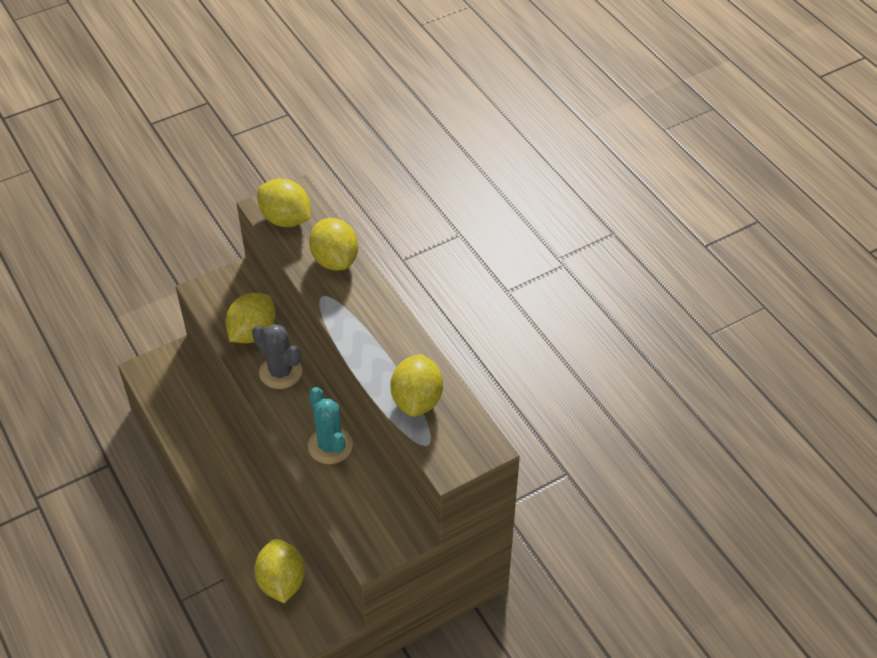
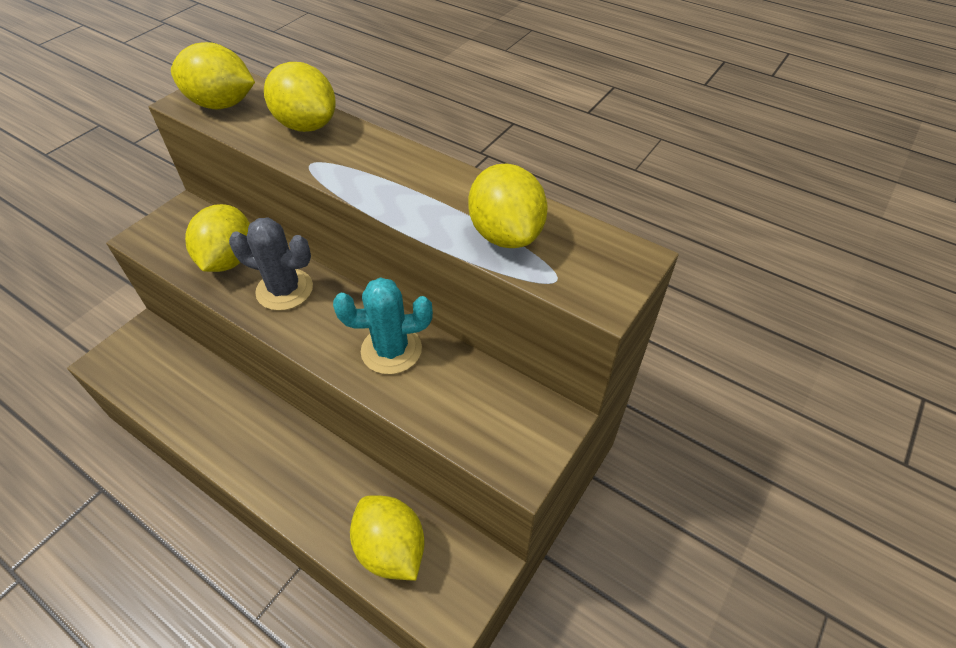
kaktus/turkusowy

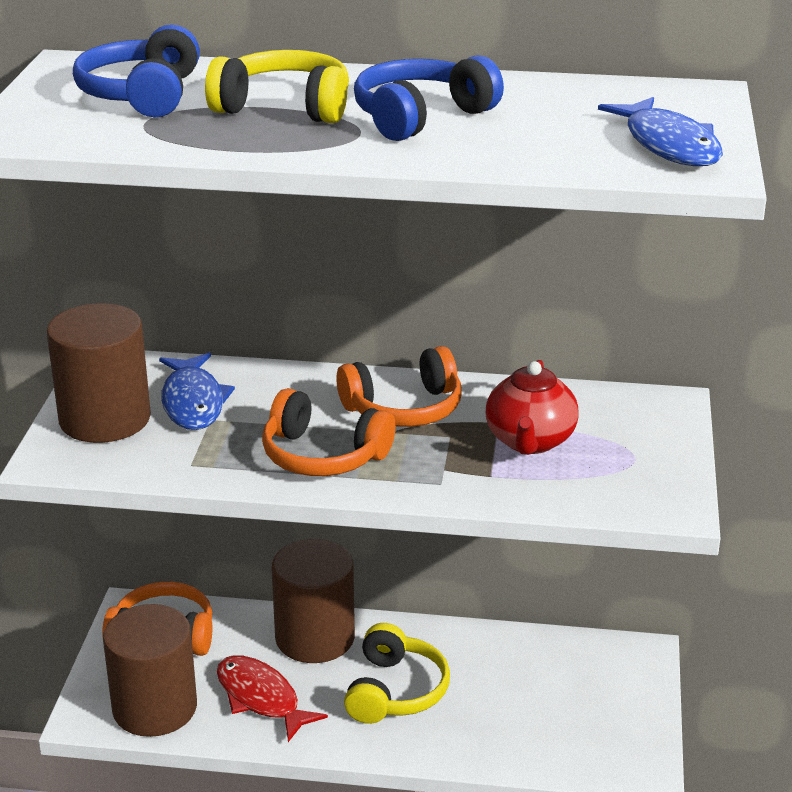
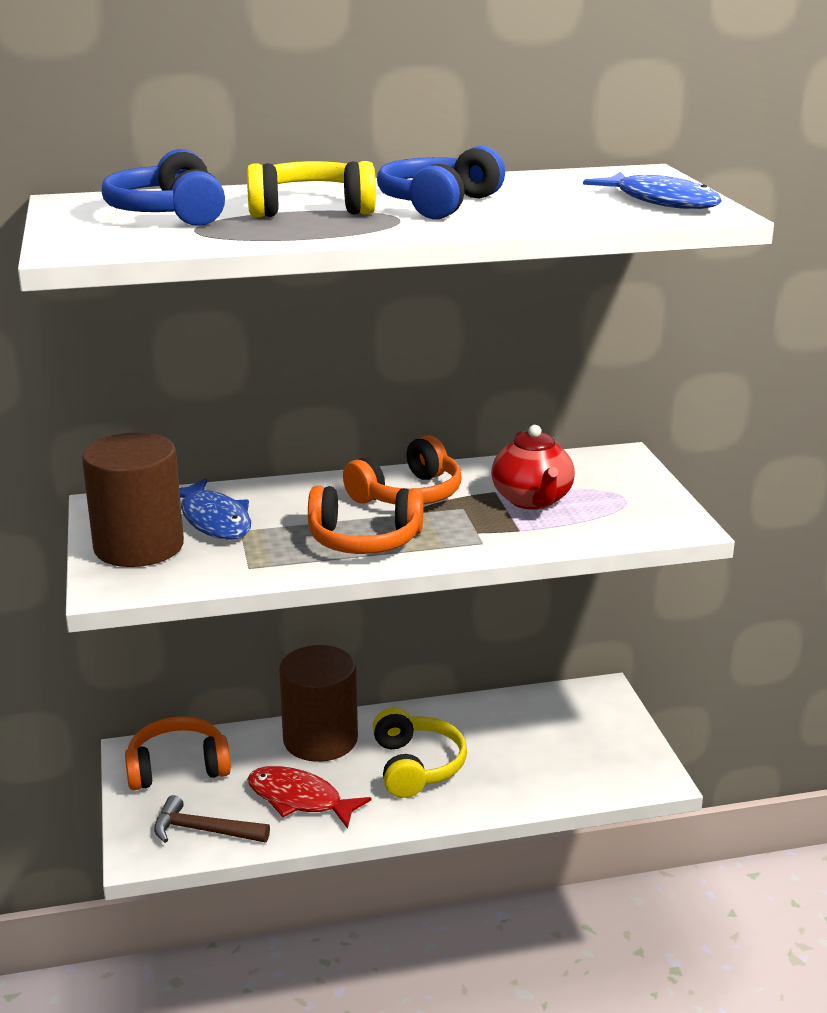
młotek/brązowy

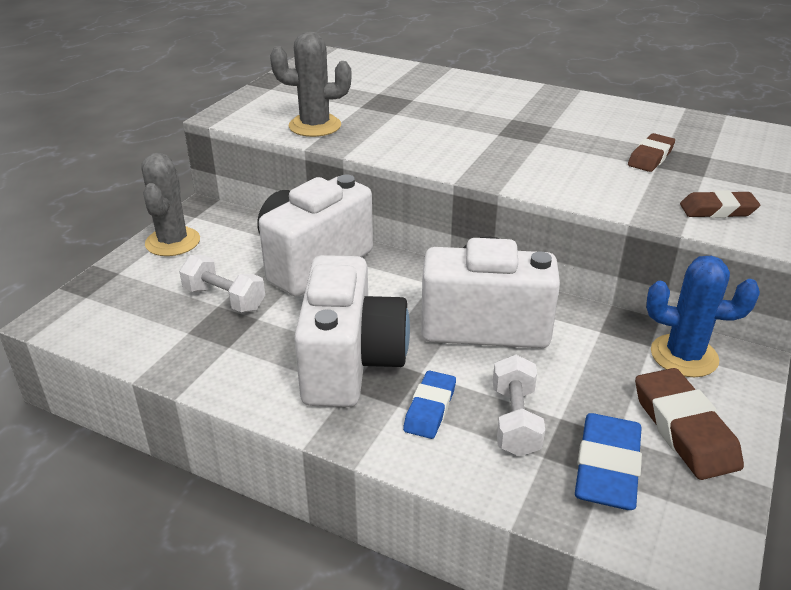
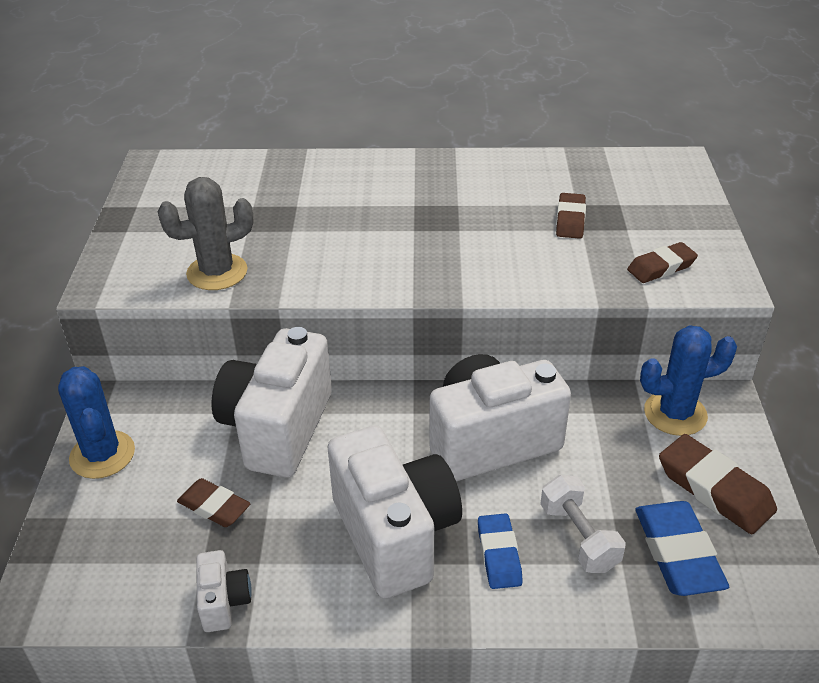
kaktus/niebieski (no. 1 from left)
gumka do mazania/brązowy (no. 1 from left)
aparat fotograficzny/biały (no. 1 from left)

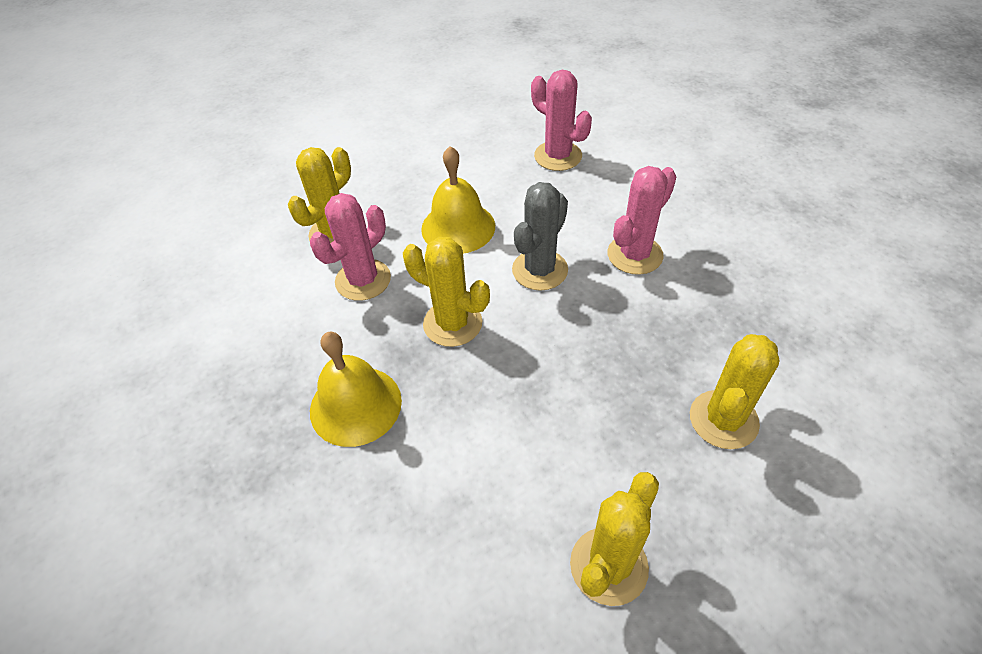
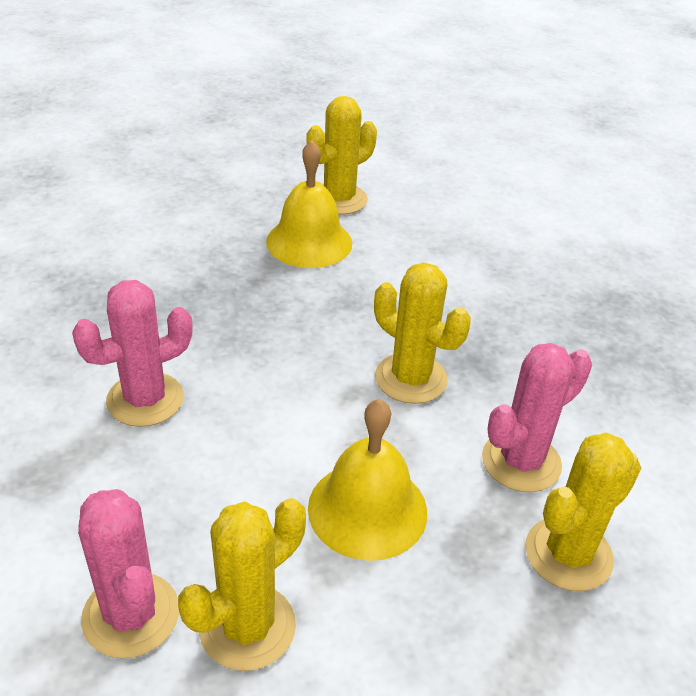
dzwonek/żółty (no. 1 from left)
kaktus/szary
kaktus/żółty (no. 1 from left)

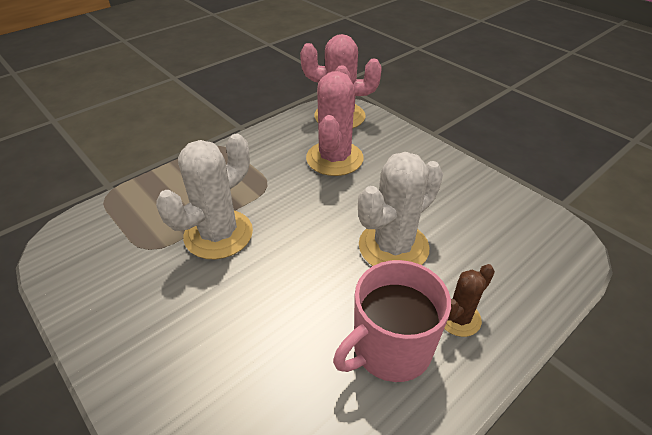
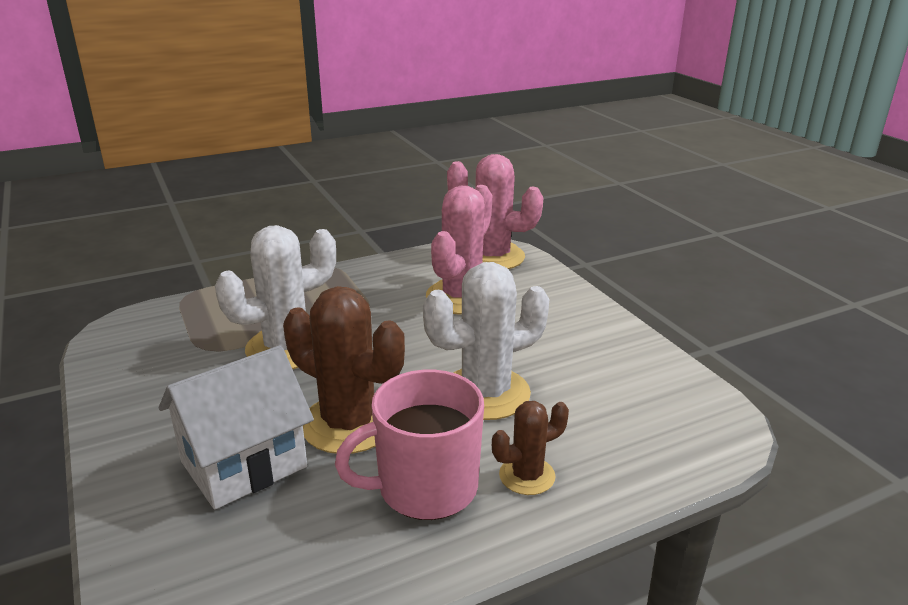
domek/biały
kaktus/brązowy (no. 1 from left)

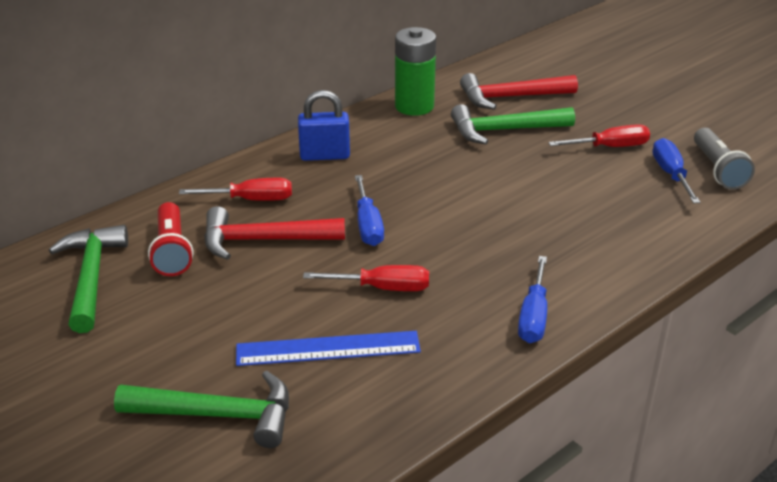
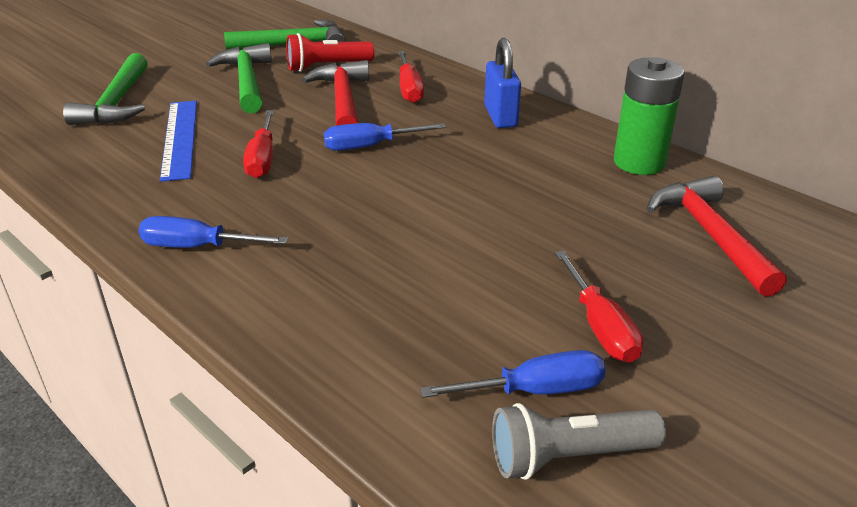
młotek/zielony (no. 2 from left)

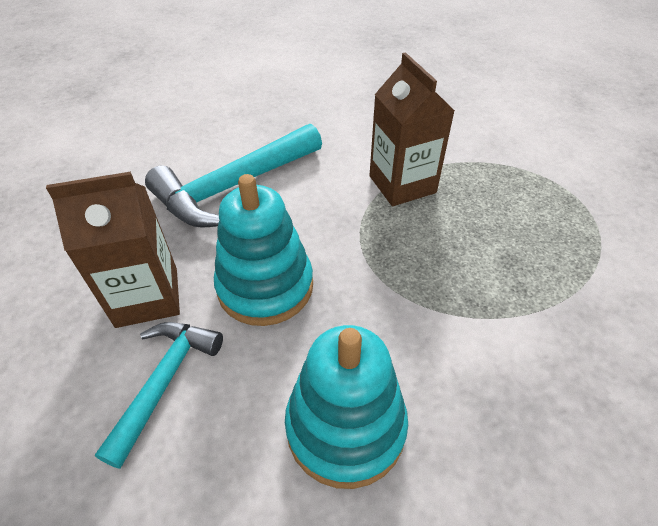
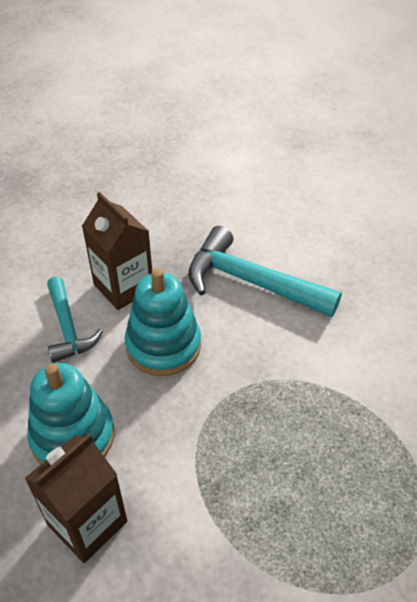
młotek/turkusowy (no. 1 from left)
karton mleka/brązowy (no. 1 from left)

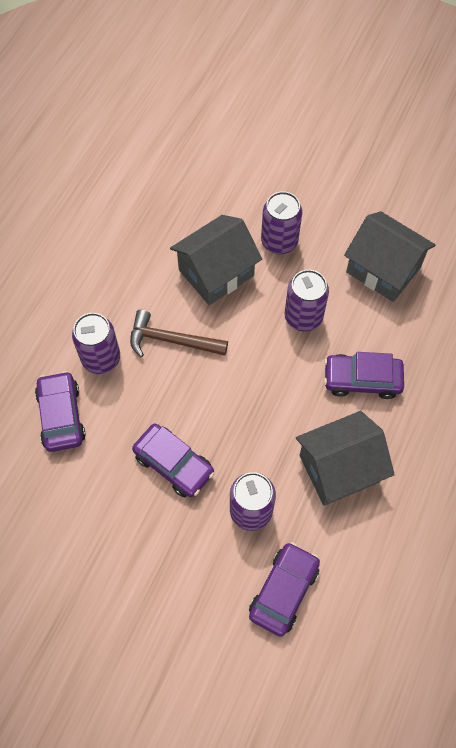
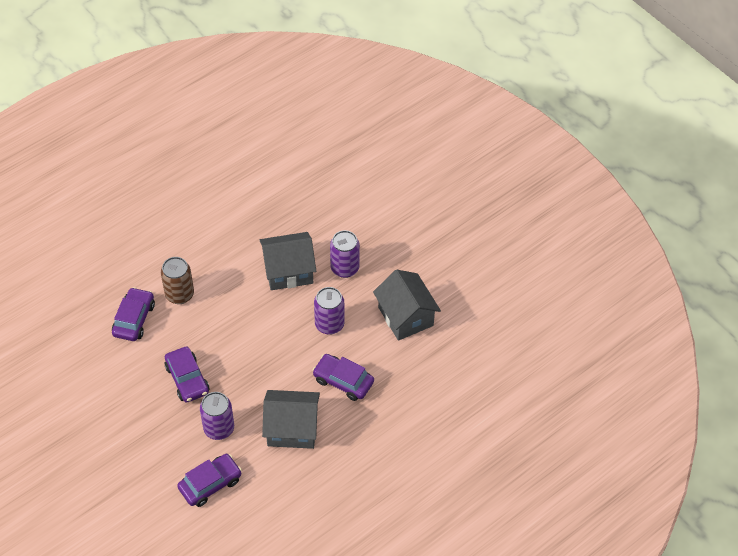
puszka/brązowy
młotek/brązowy

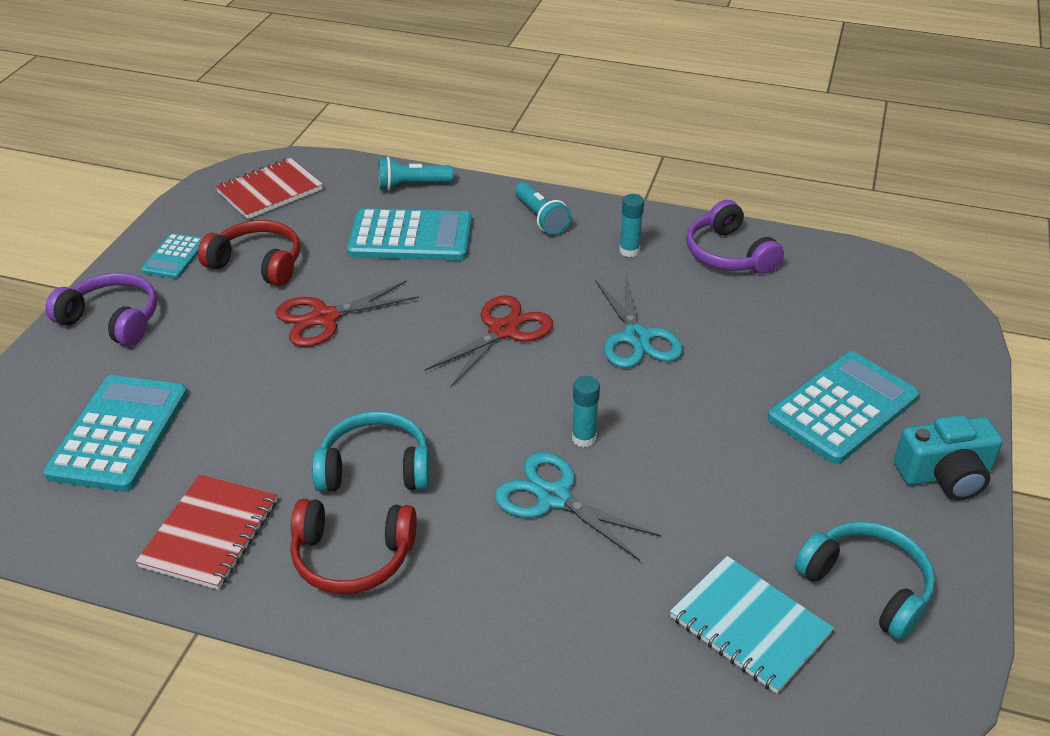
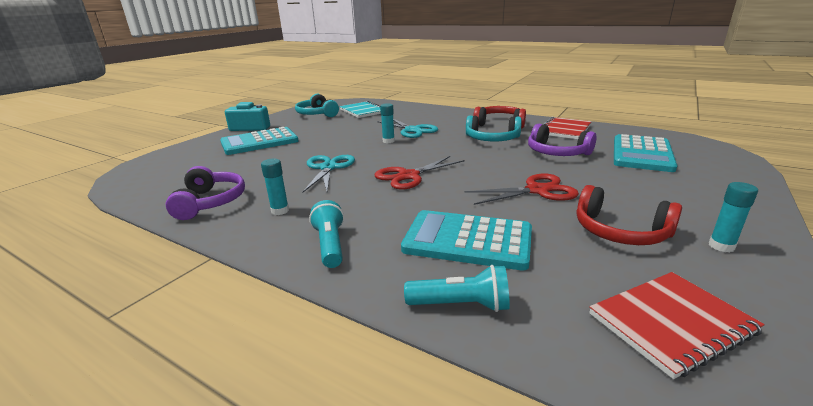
słuchawki/fioletowy (no. 2 from left)
klej w sztyfcie/turkusowy (no. 3 from left)

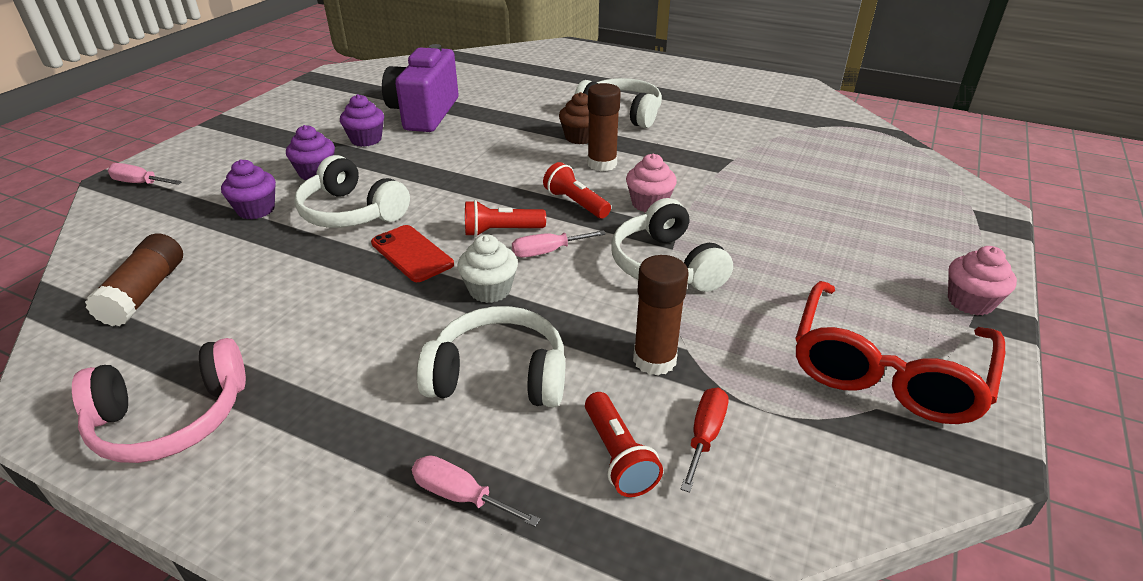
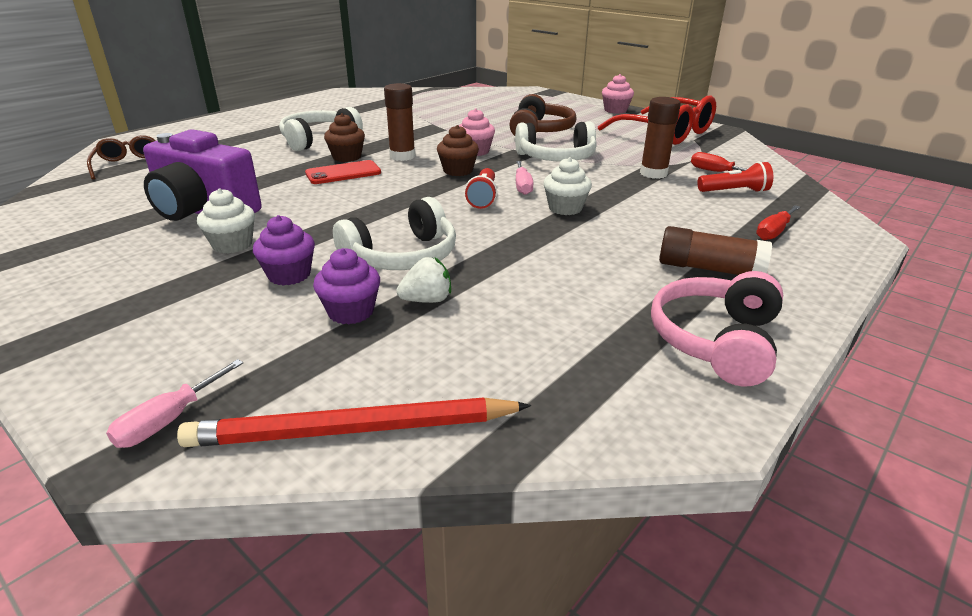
słuchawki/różowy
klej w sztyfcie/brązowy (no. 3 from left)
muffinka/biały (no. 1 from left)
telefon/czerwony
śrubokręt/czerwony (no. 2 from left)
słuchawki/biały (no. 2 from left in the first image)
muffinka/brązowy (no. 2 from left)
okulary/brązowy
ołówek/czerwony
truskawka/biały
słuchawki/brązowy

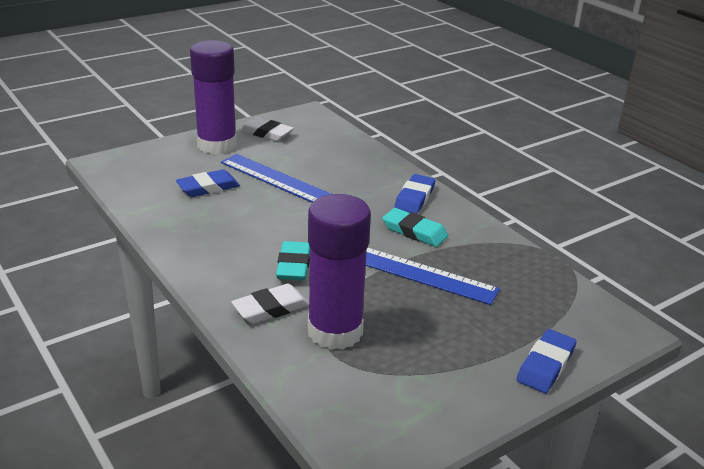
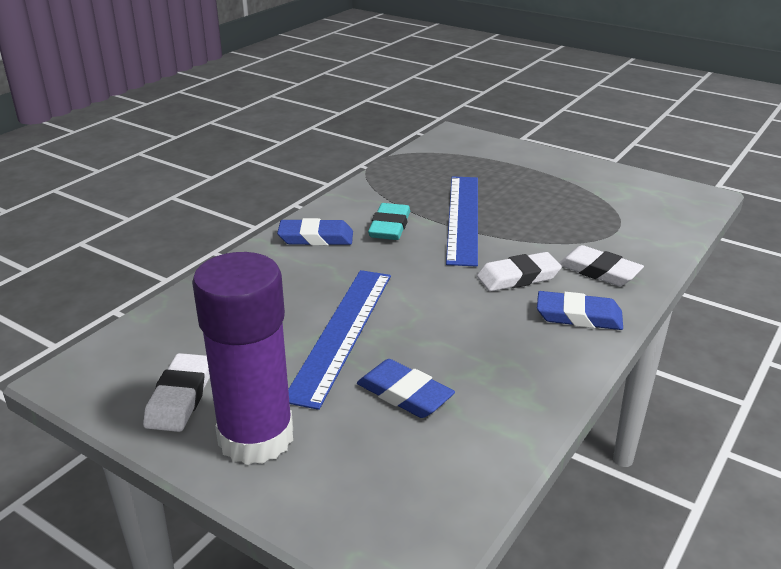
gumka do mazania/biały (no. 2 from left)
klej w sztyfcie/fioletowy (no. 2 from left in the first image)
gumka do mazania/niebieski (no. 3 from left)

